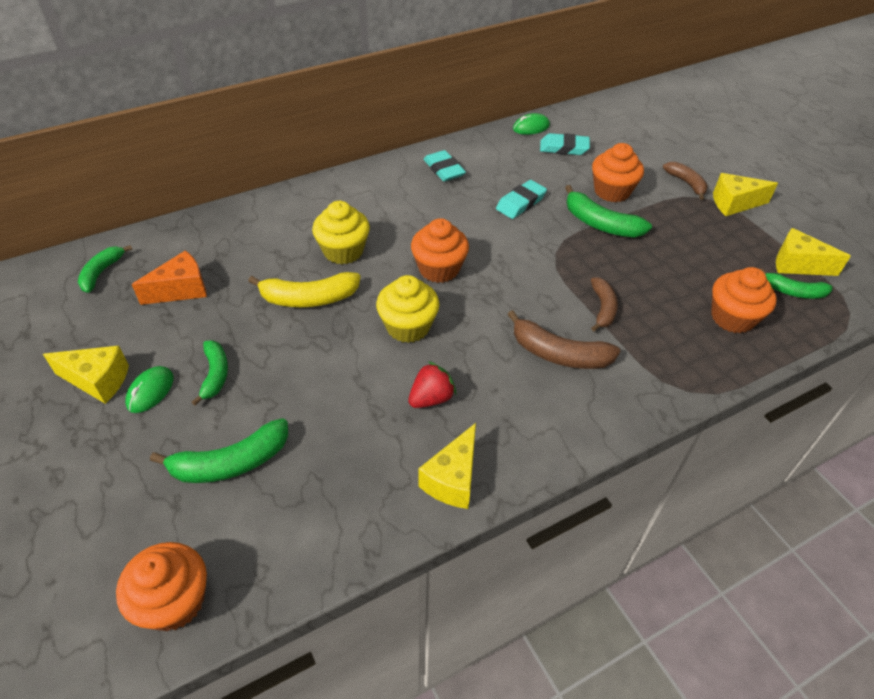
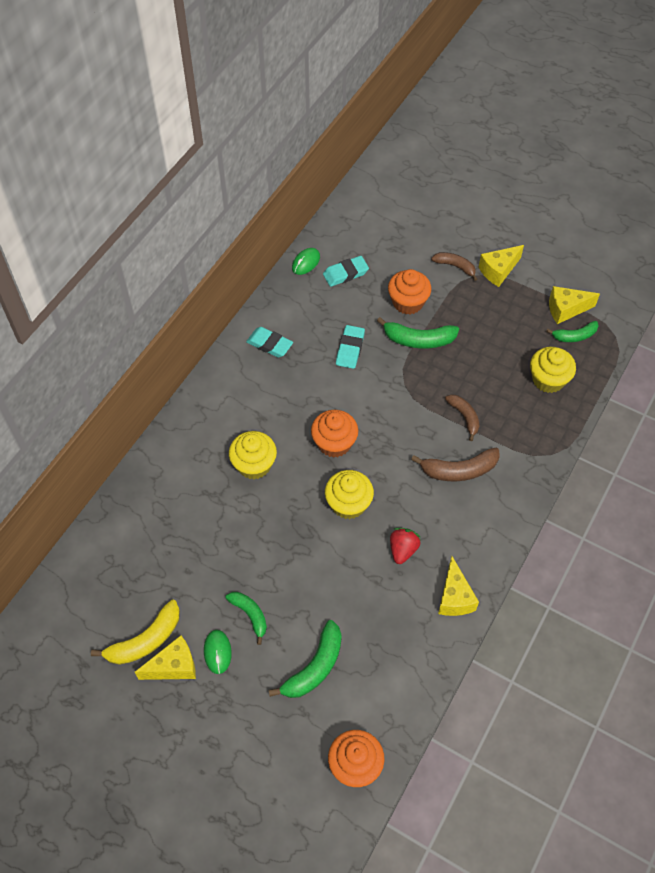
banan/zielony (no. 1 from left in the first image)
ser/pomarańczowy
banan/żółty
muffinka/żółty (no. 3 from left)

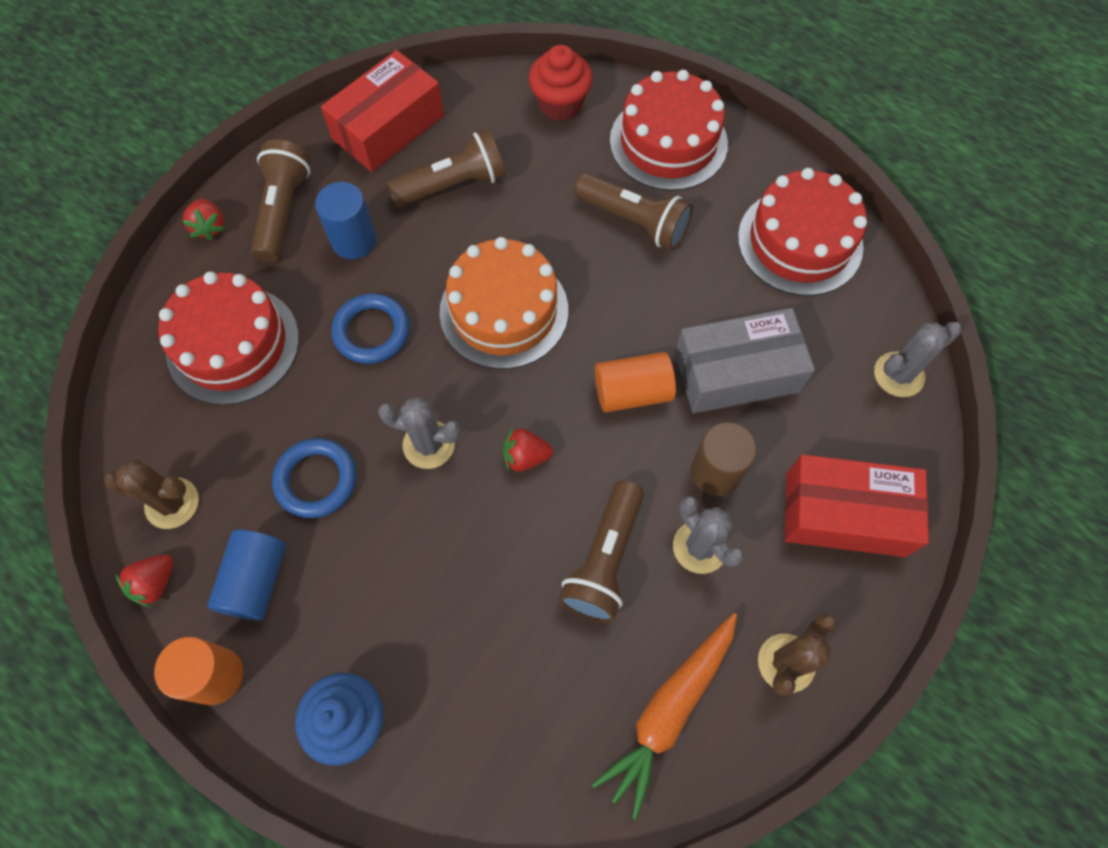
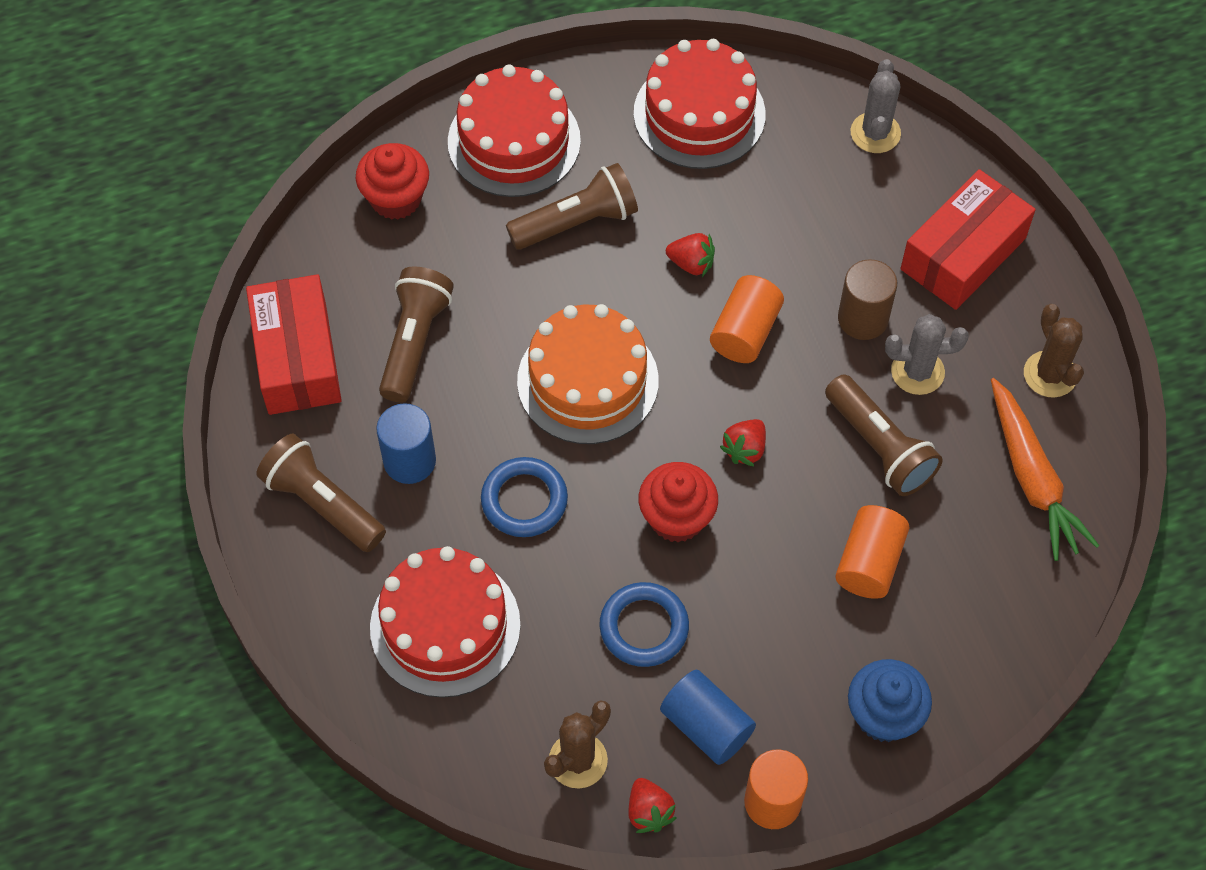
truskawka/czerwony (no. 2 from left)
muffinka/czerwony (no. 2 from left)
pudełko/szary
walec/pomarańczowy (no. 3 from left)

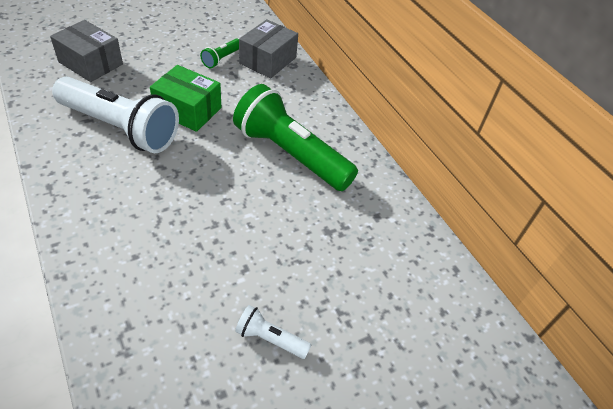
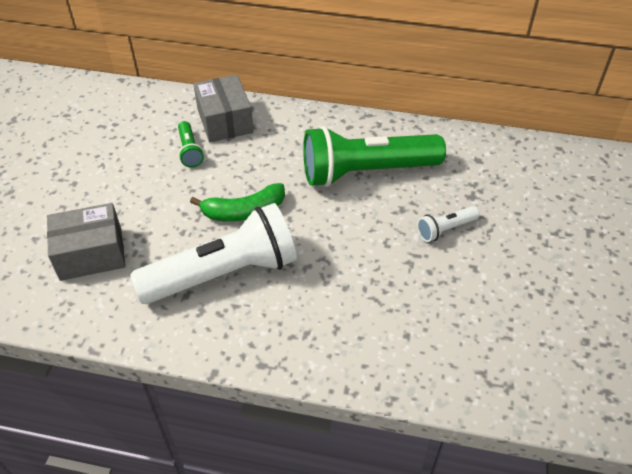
banan/zielony
latarka/biały (no. 2 from left)

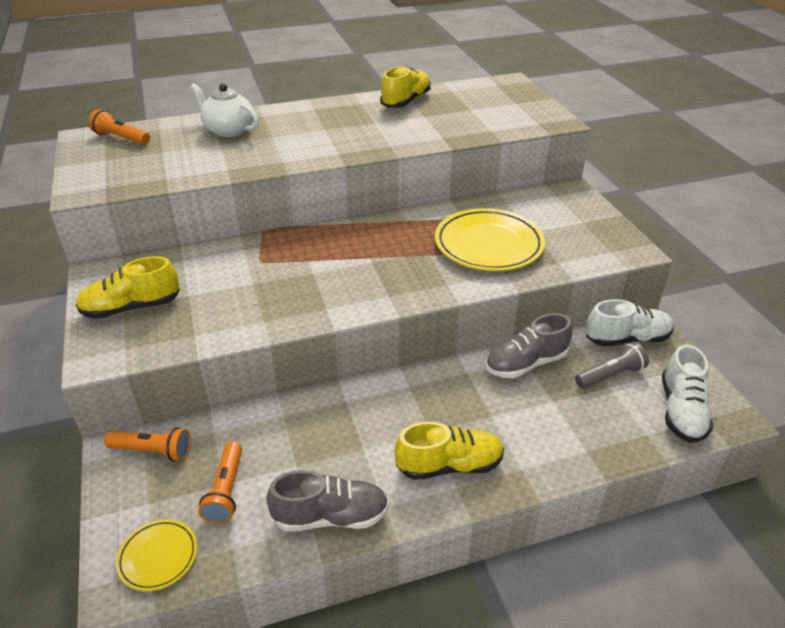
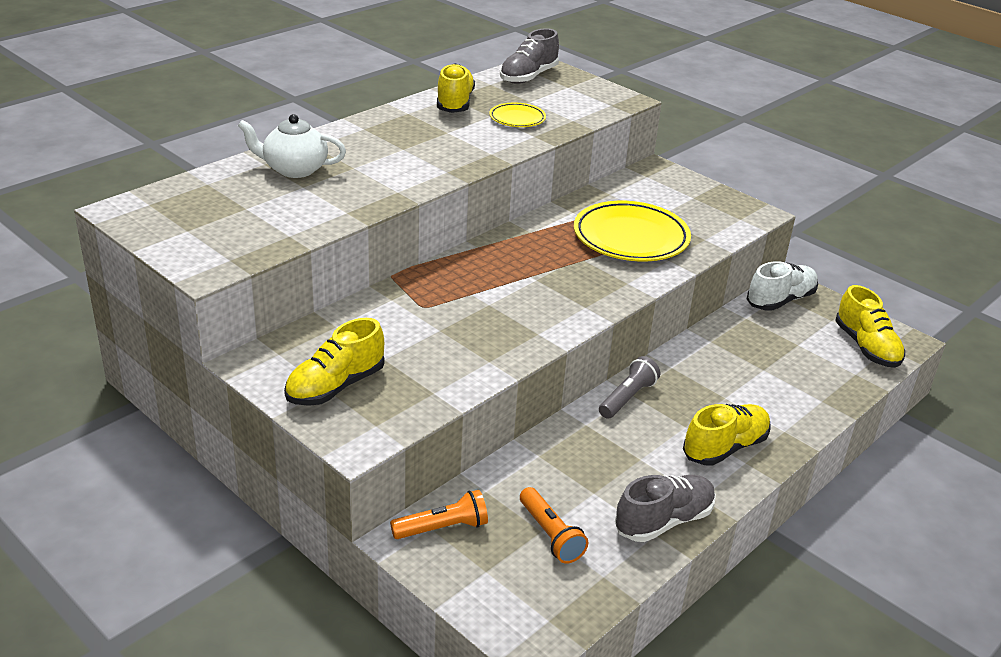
latarka/pomarańczowy (no. 1 from left in the first image)
talerz/żółty (no. 1 from left)
but/szary (no. 1 from left)
latarka/szary
but/żółty (no. 4 from left)

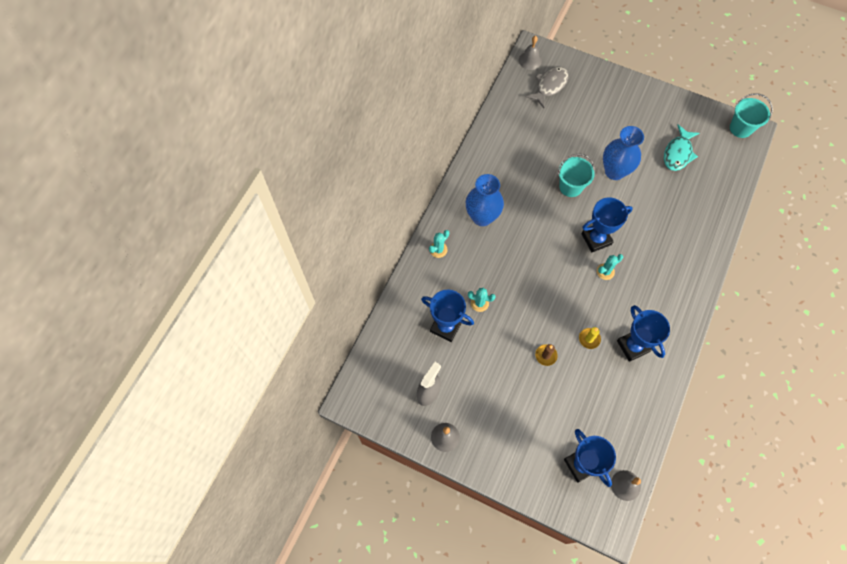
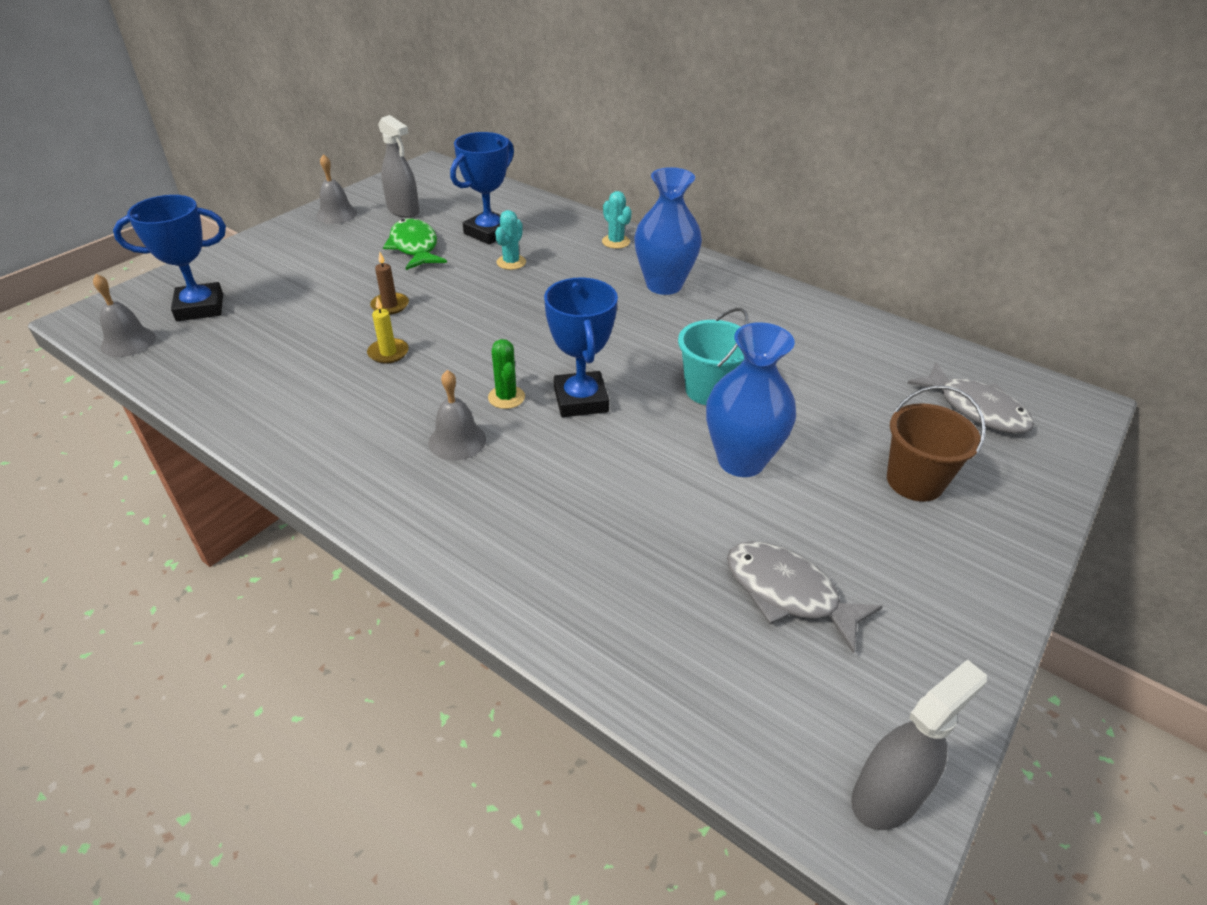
dzwonek/szary (no. 3 from left)
kaktus/zielony
puchar/niebieski (no. 4 from left in the first image)
ryba/szary (no. 1 from left)
spryskiwacz/szary (no. 2 from left)
ryba/zielony
wiadro/brązowy

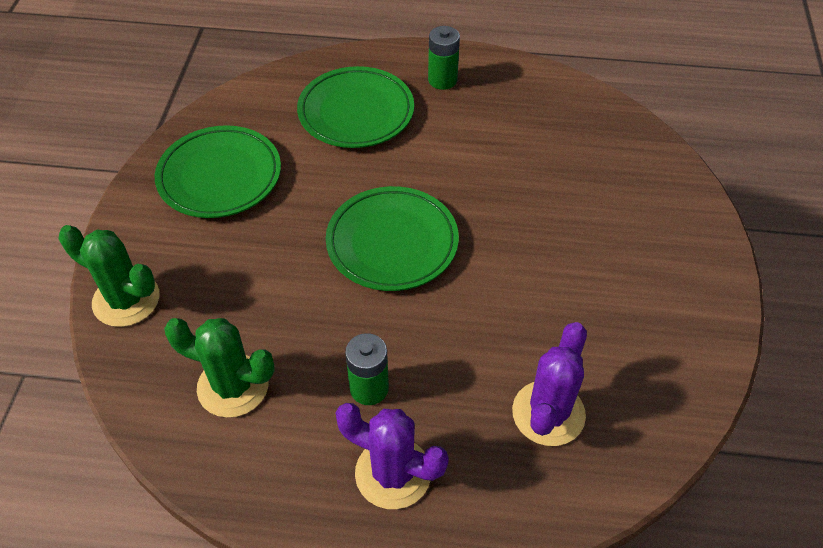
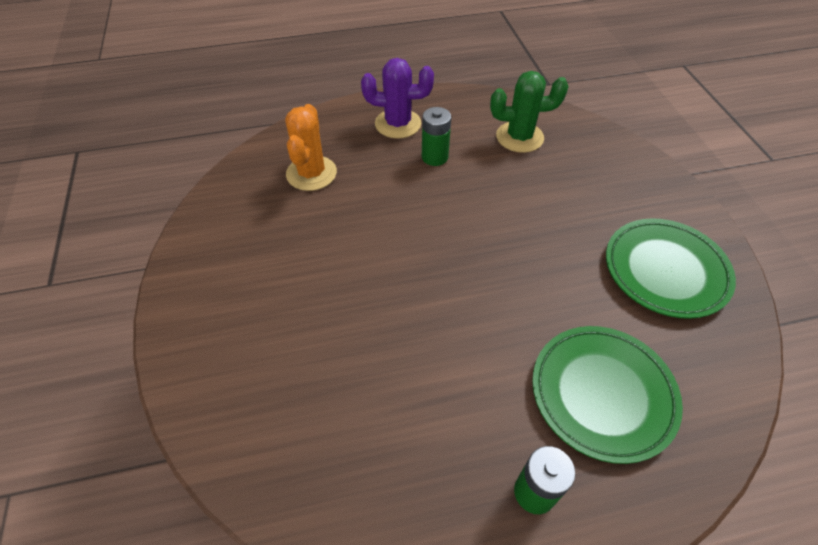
kaktus/zielony (no. 1 from left in the first image)
talerz/zielony (no. 3 from left in the first image)
kaktus/pomarańczowy

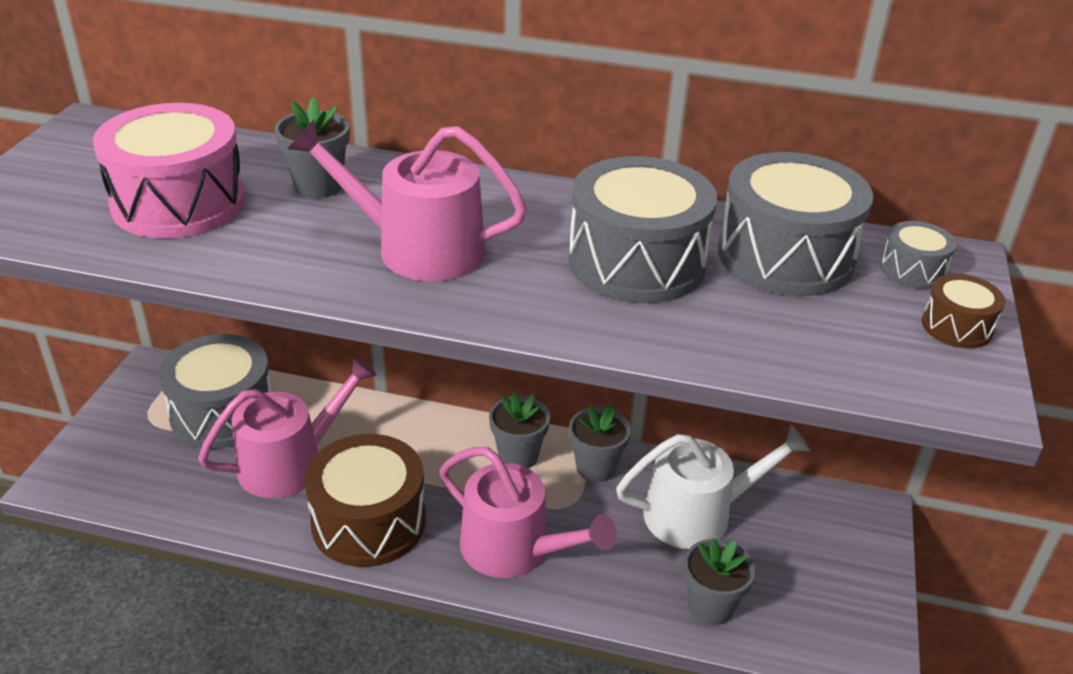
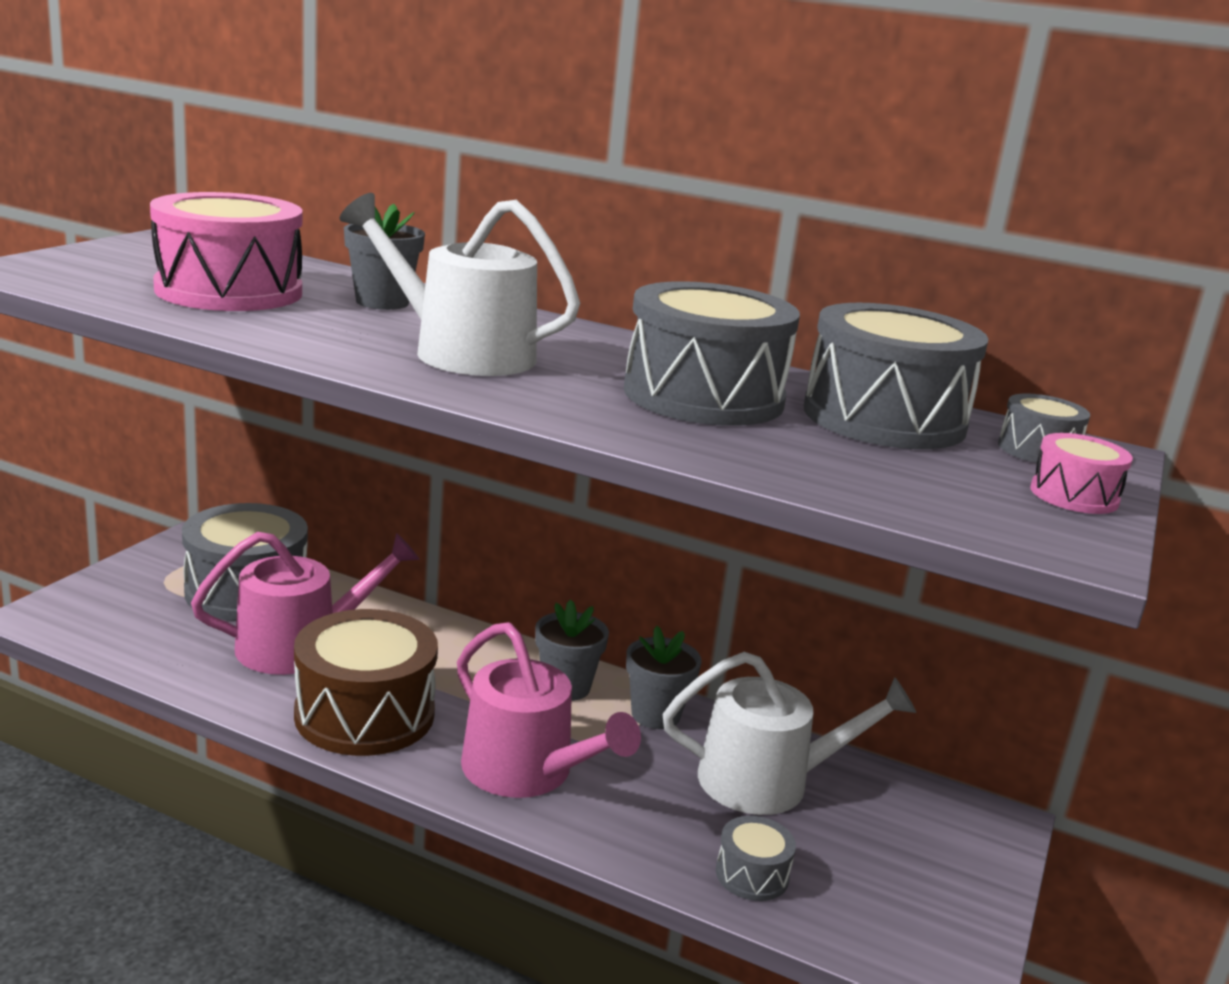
konewka/biały (no. 1 from left)
bęben/szary (no. 3 from left)
bęben/różowy (no. 2 from left)

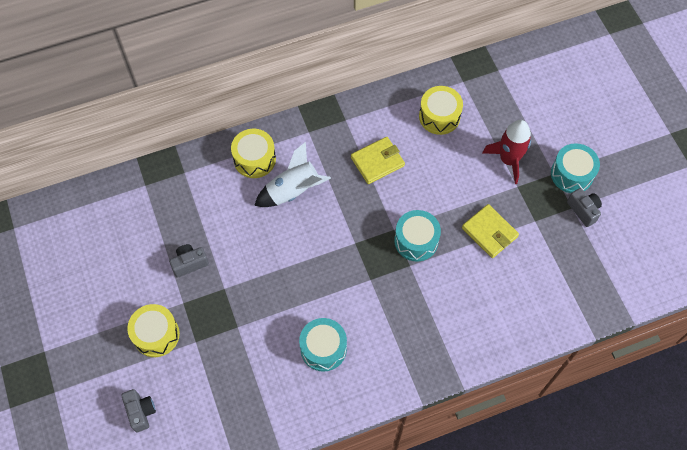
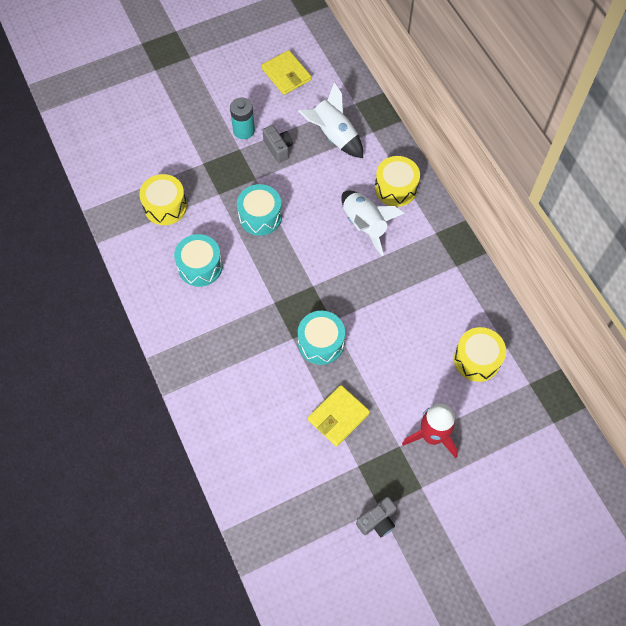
aparat fotograficzny/szary (no. 1 from left in the first image)
bęben/żółty (no. 1 from left)
portfel/żółty (no. 1 from left)
bęben/turkusowy (no. 2 from left)
bateria/turkusowy
rakieta/biały (no. 1 from left)

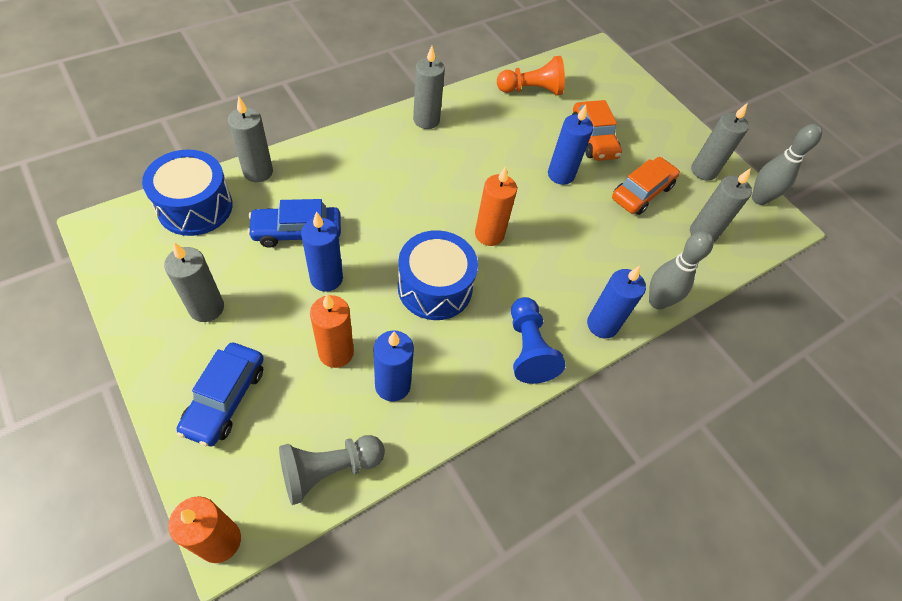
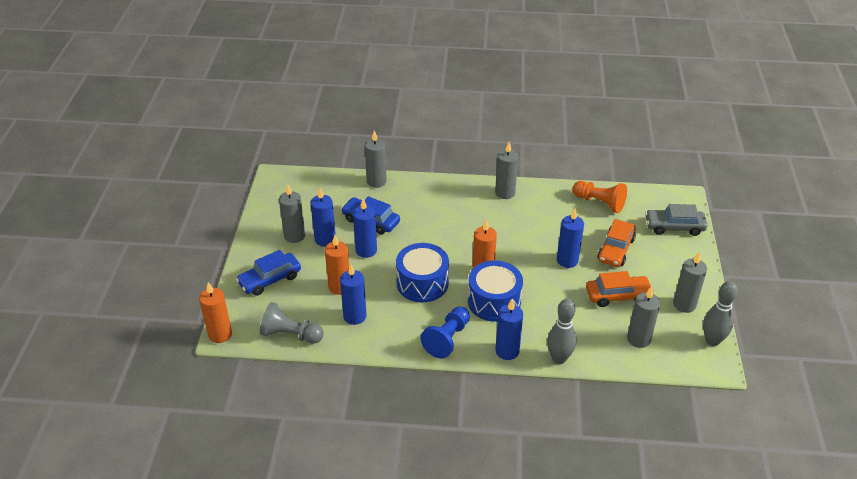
bęben/niebieski (no. 2 from left)
świeca/niebieski (no. 1 from left)
samochód/szary

